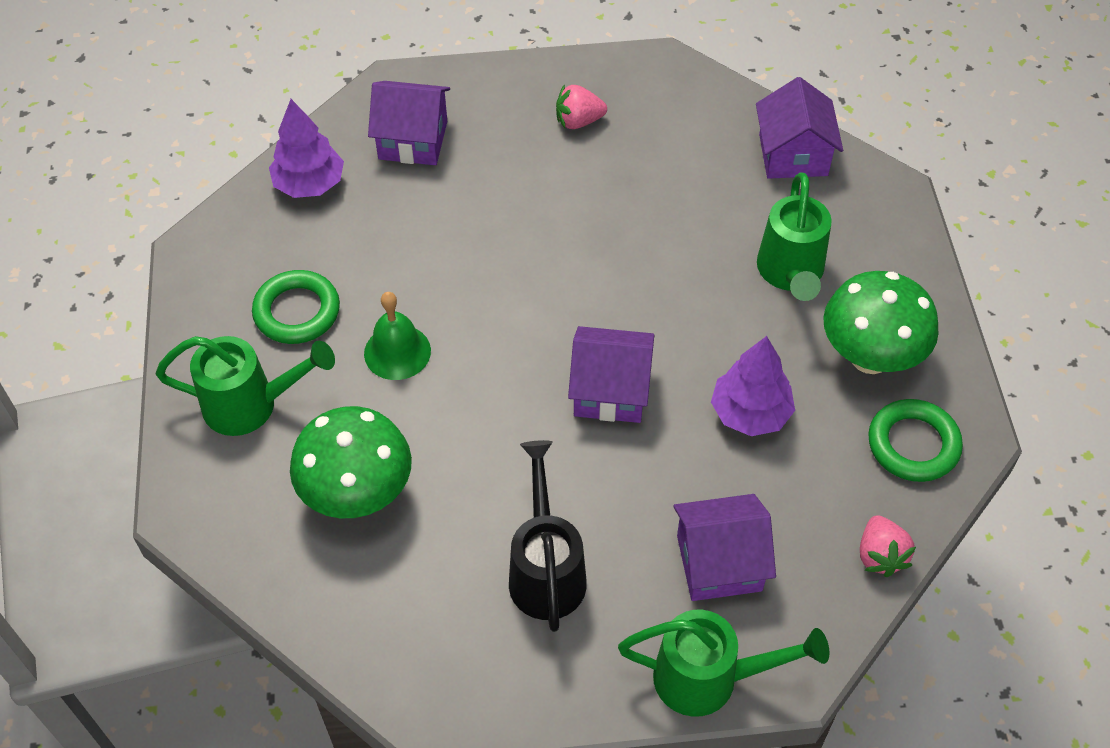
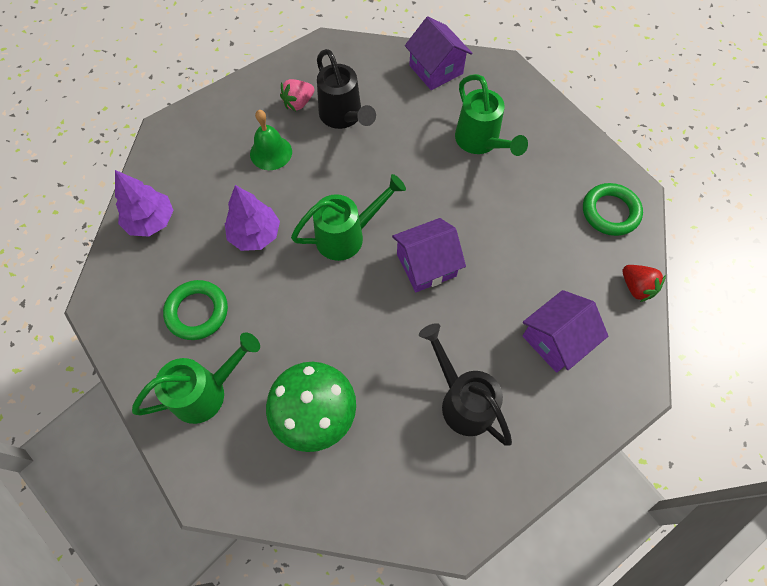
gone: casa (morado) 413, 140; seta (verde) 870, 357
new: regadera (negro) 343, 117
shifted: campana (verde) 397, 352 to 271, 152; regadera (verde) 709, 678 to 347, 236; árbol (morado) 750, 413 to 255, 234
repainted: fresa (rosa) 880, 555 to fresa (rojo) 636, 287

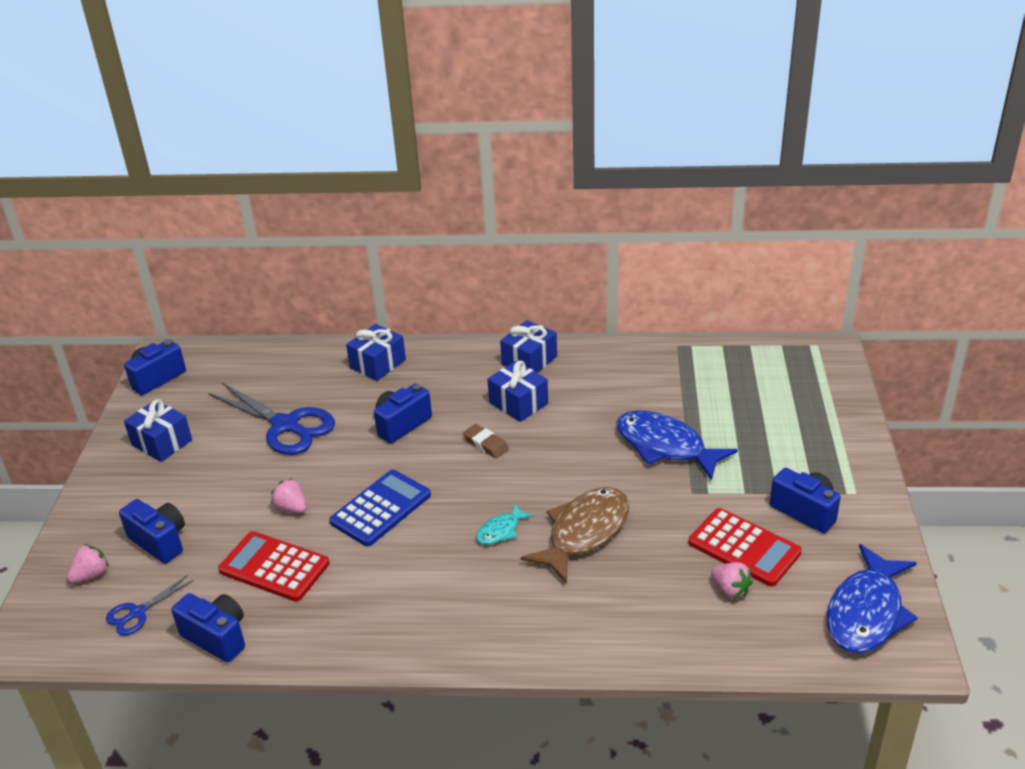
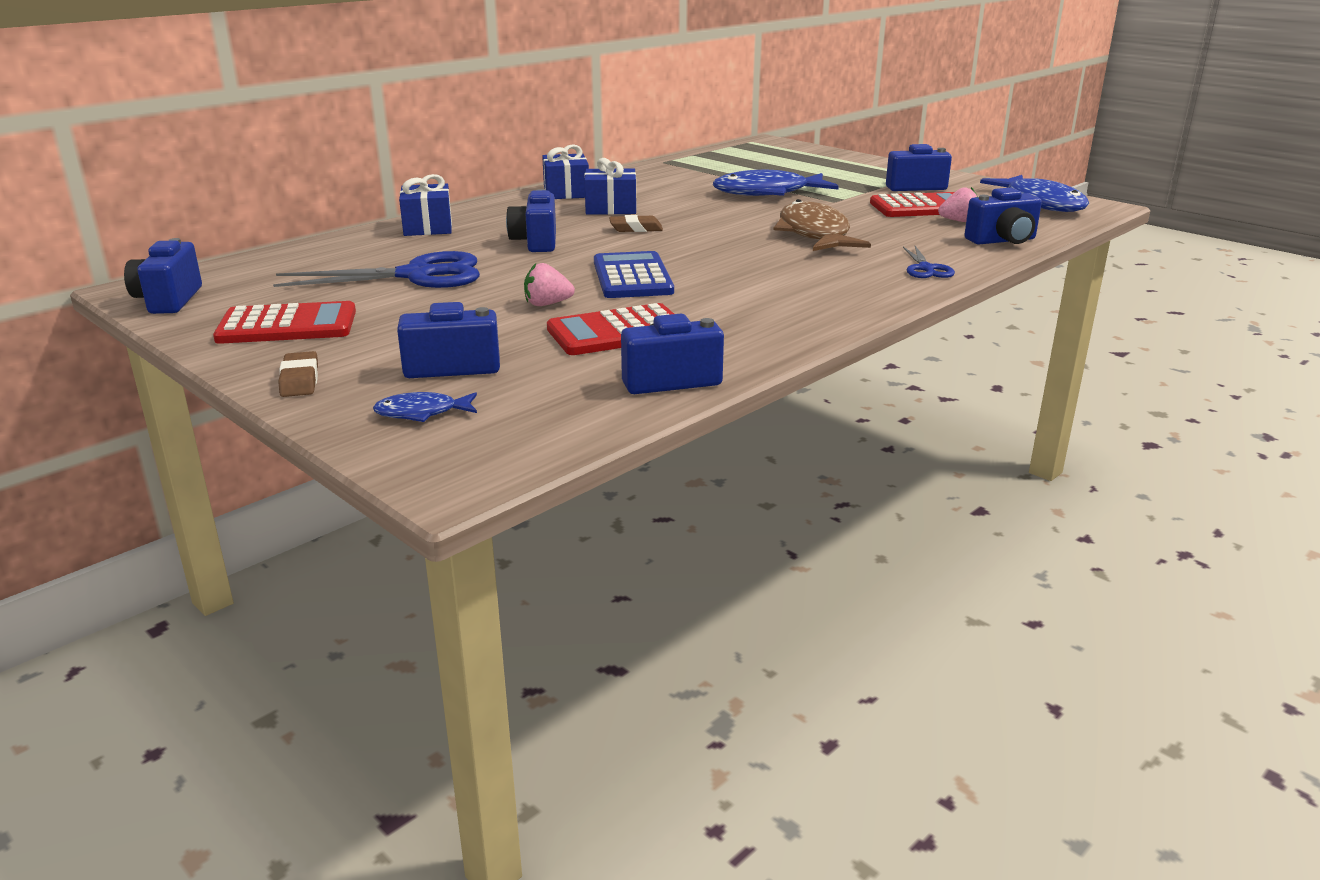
gone: pez (turquesa) 500, 531
new: goma de borrar (marrón) 300, 380; cámara (azul) 1002, 241
shifted: tijeras (azul) 137, 613 to 926, 269
swapped: fresa (rosa) 91, 575 to pez (azul) 422, 413; regalo (azul) 162, 442 to calculadora (rojo) 287, 325

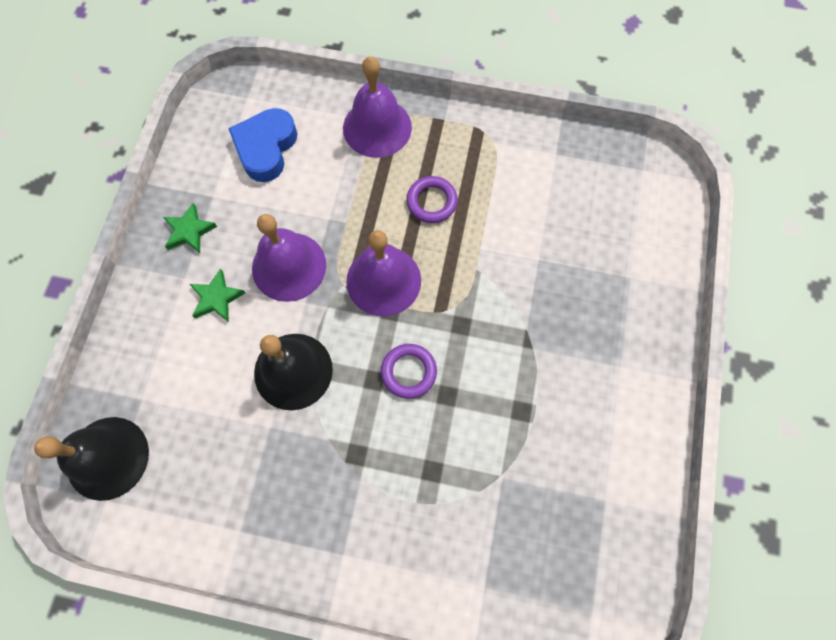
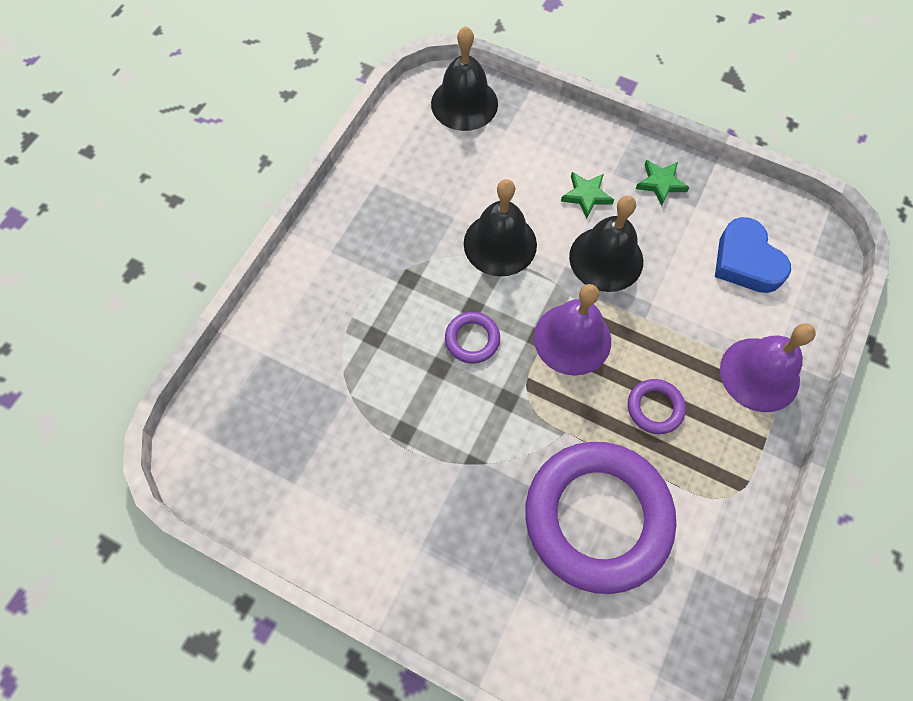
new: anillo (morado) 597, 517
repainted: campana (morado) 289, 266 to campana (negro) 606, 258
rotated: corazón (azul) 266, 148 = 746, 261 150 degrees counterclockwise

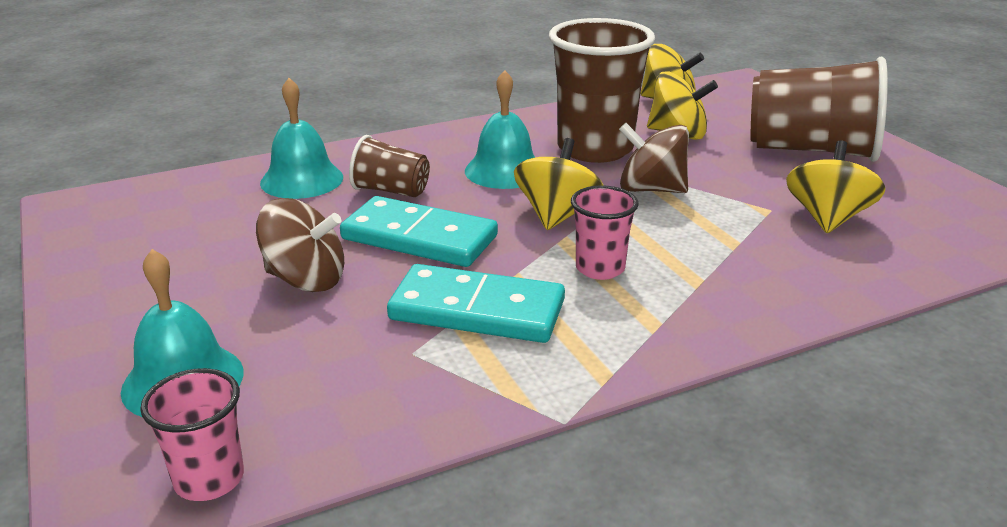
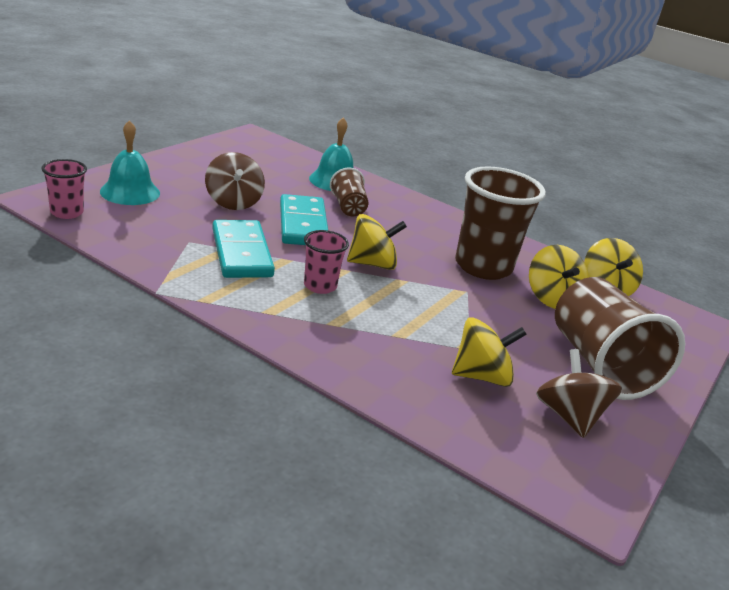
gone: campana (turquesa) 504, 170
shifted: peonza (marrón) 651, 189 to 569, 416

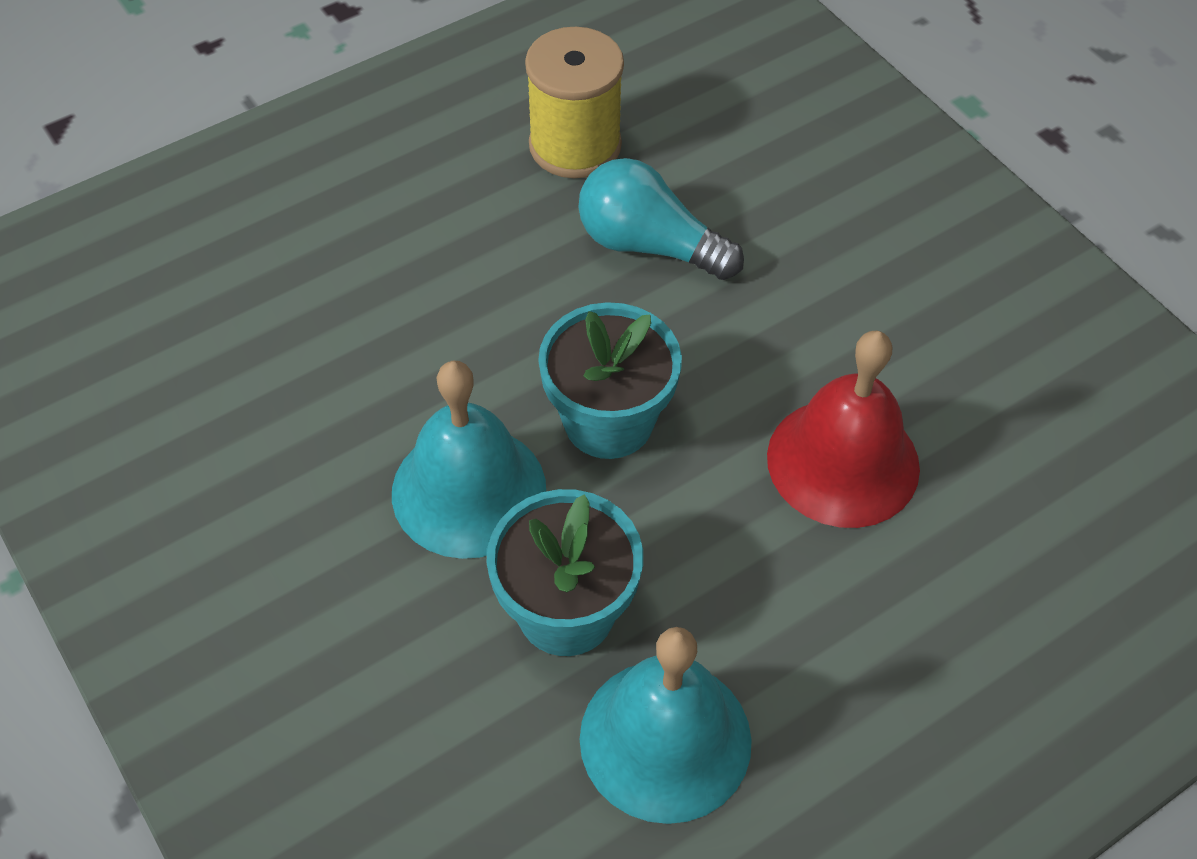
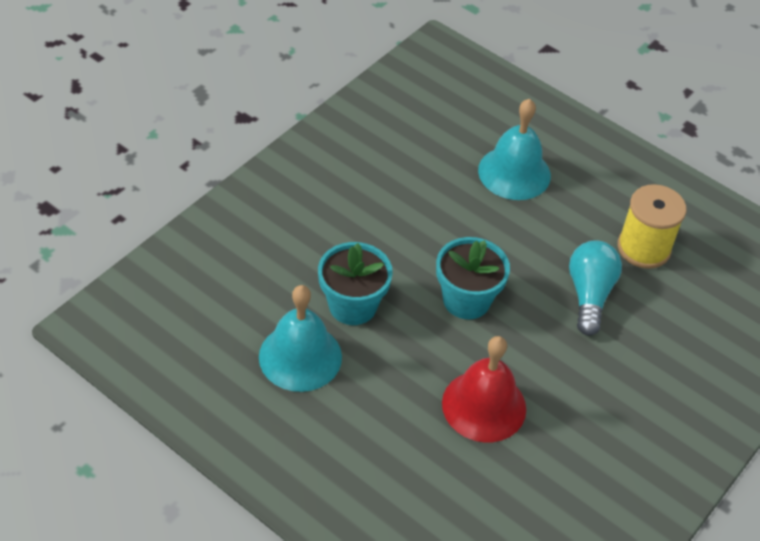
shifted: campana (turquesa) 469, 490 to 514, 173

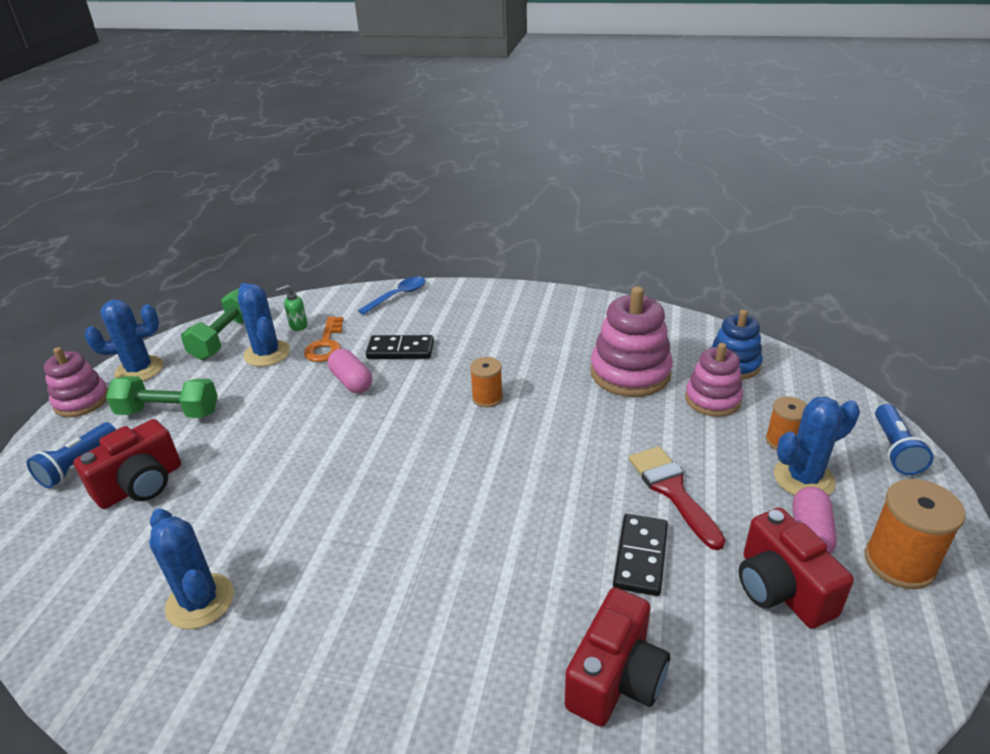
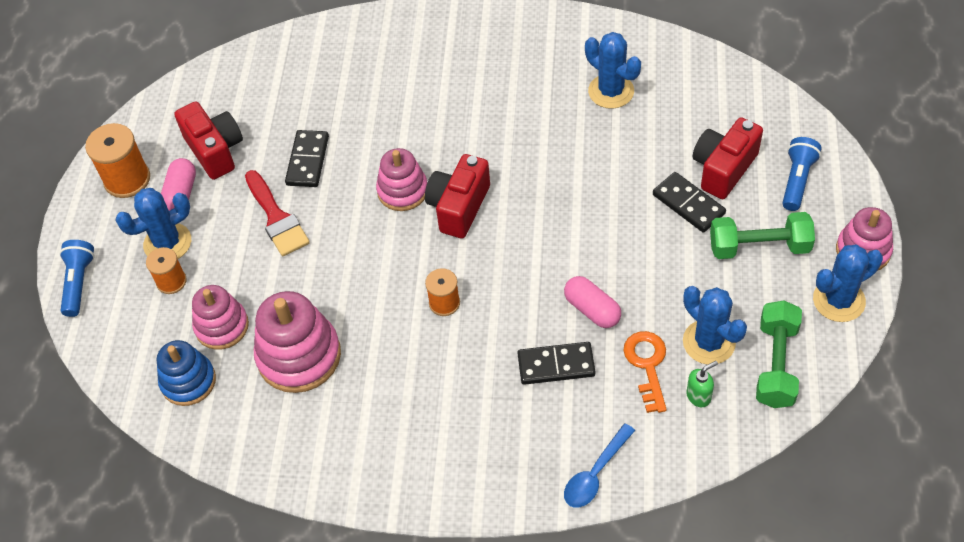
new: juguete apilable (rosa) 402, 191; ficha de dominó (negro) 688, 204
shifted: cámara (rojo) 616, 678 to 459, 207

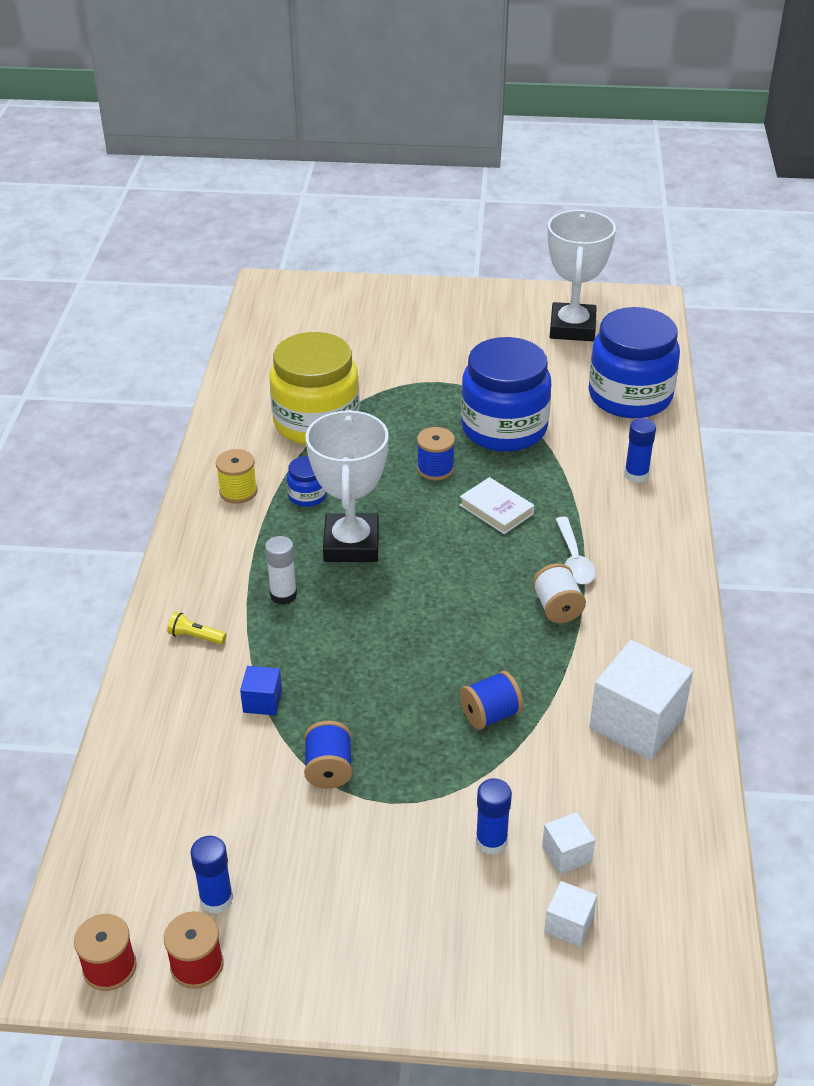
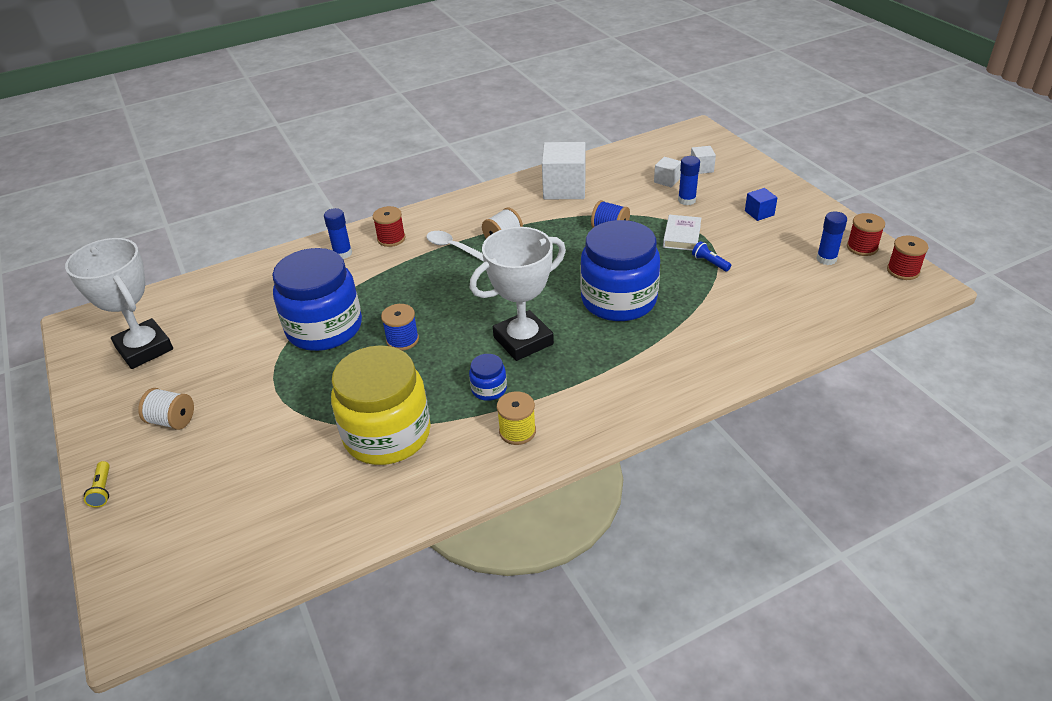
gone: barra de pegamento (blanco) 283, 595
new: carrete (blanco) 172, 420; carrete (rojo) 391, 239
shifted: lámpara de mano (amarillo) 195, 637 to 102, 490; cubo (azul) 262, 701 to 759, 213; libro (blanco) 496, 509 to 682, 236; tarro (azul) 630, 396 to 618, 300
swapped: carrete (azul) 329, 769 to lámpara de mano (azul) 710, 262
rotated: trofeo (blanco) 572, 328 = 144, 349 75 degrees clockwise; cuchara (blanco) 574, 559 = 453, 247 105 degrees counterclockwise

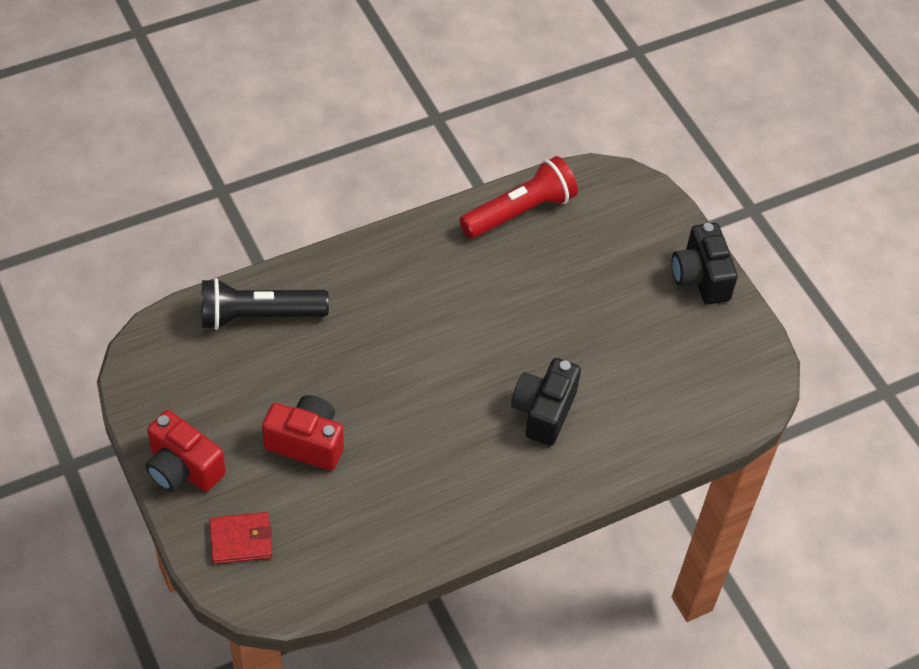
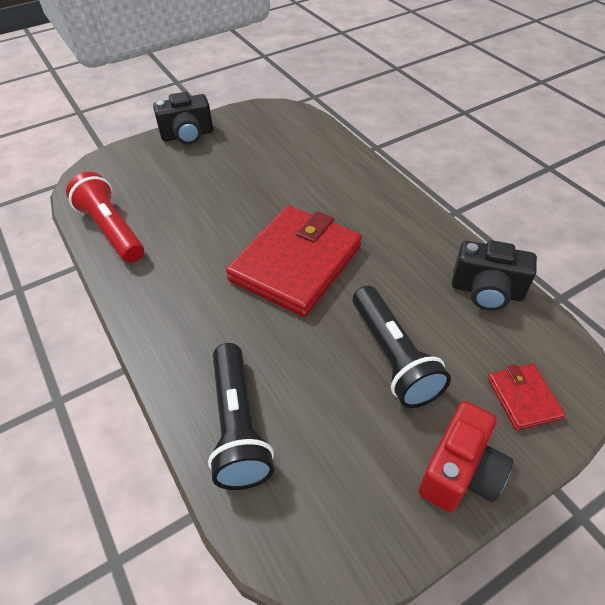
new: cartera (rojo) 296, 263
shifted: cámara (negro) 543, 411 to 486, 291
swapped: cámara (rojo) 306, 443 to lámpara de mano (negro) 393, 357

